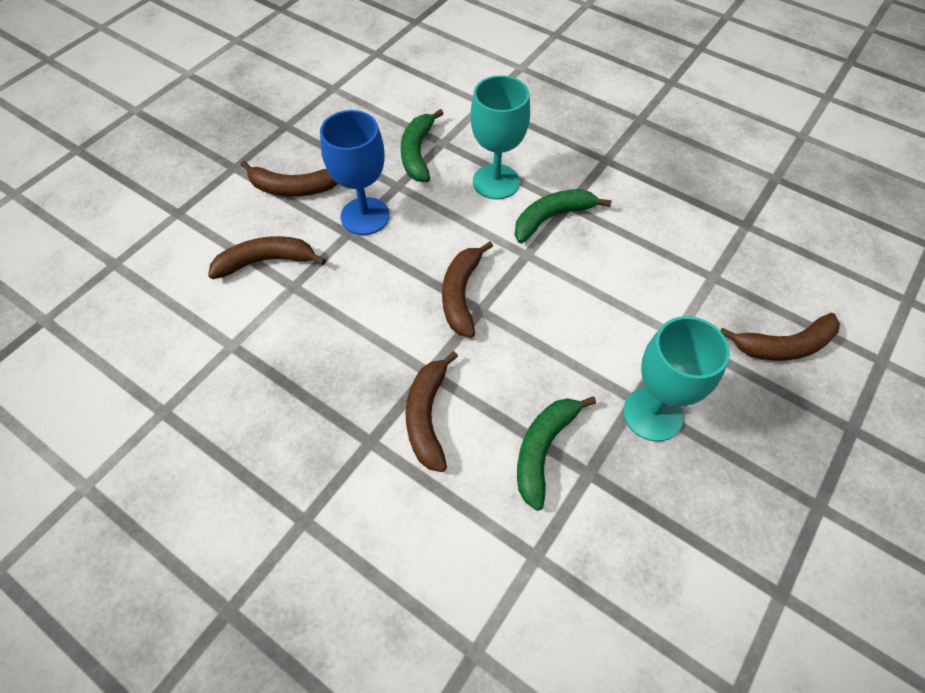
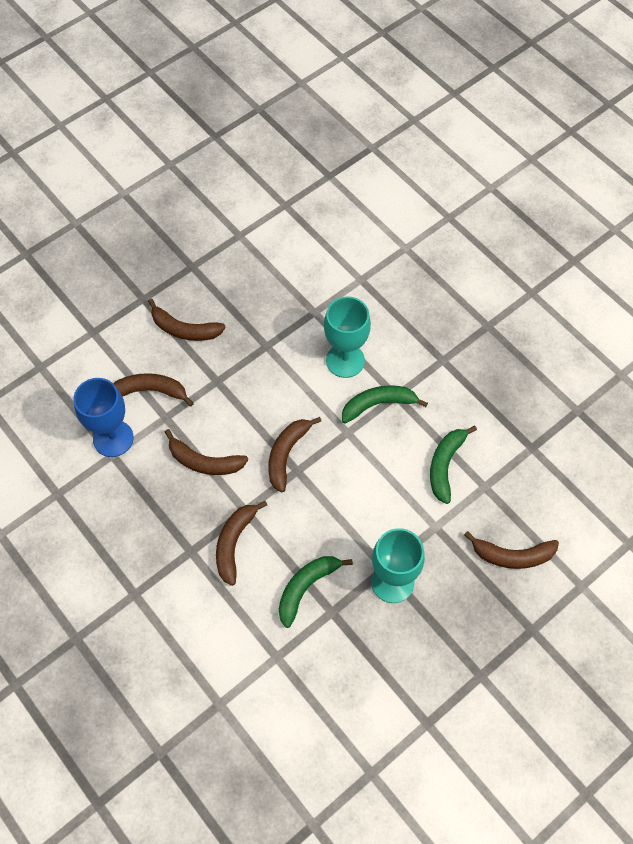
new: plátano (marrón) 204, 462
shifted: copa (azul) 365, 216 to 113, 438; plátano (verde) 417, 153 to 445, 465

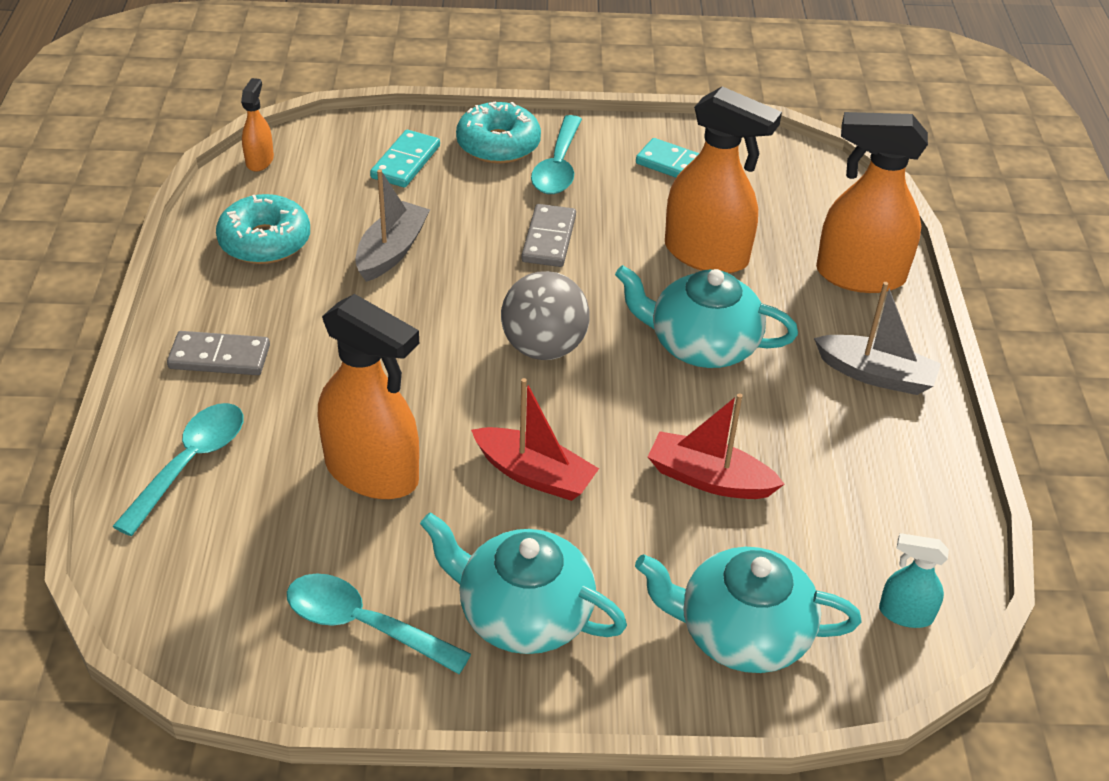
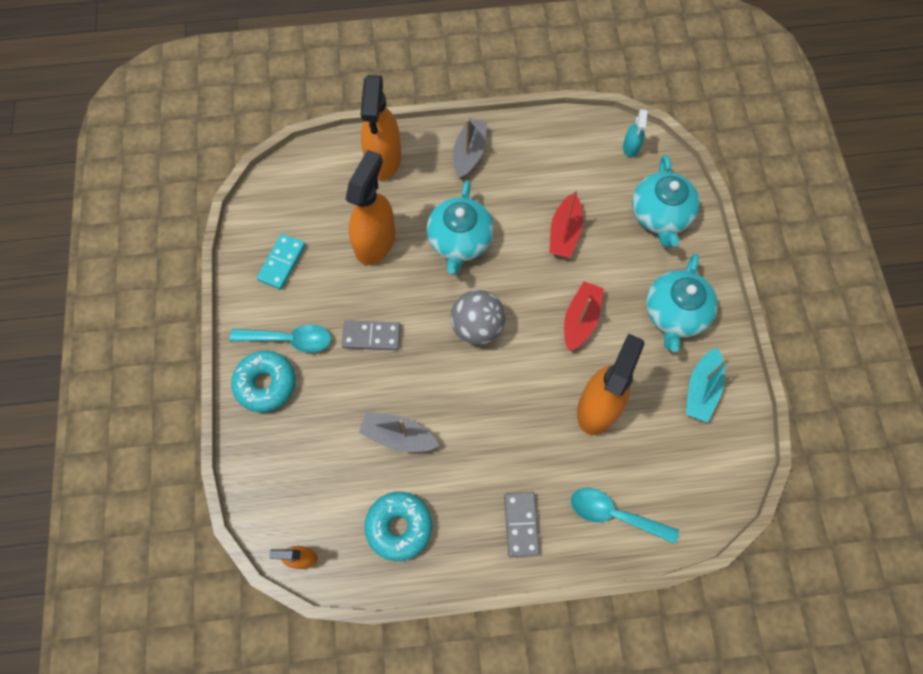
gone: ficha de dominó (turquesa) 406, 162
swapped: cuchara (turquesa) 363, 625 to barco (turquesa) 701, 389

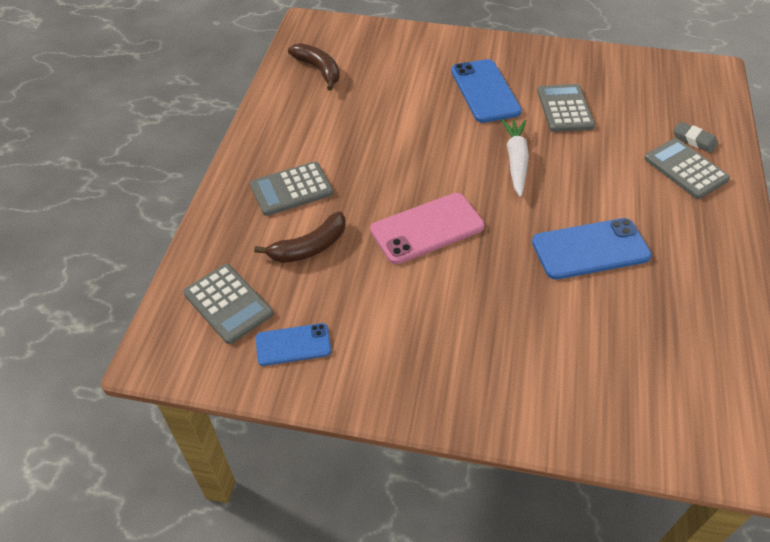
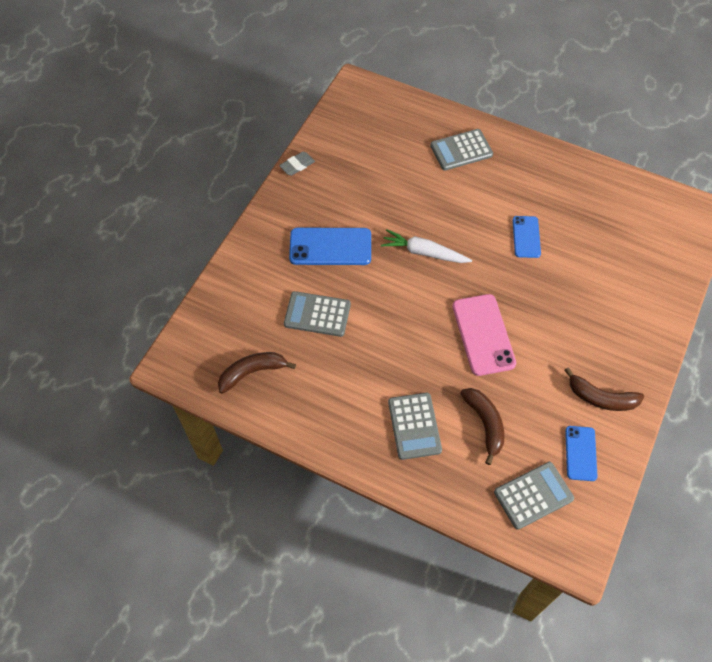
new: plátano (marrón) 601, 398
shifted: calculadora (gris) 564, 109 to 317, 314; goma de borrar (gris) 694, 140 to 297, 165
scaled: móvil (azul) 590, 249 = 526, 237 x0.61

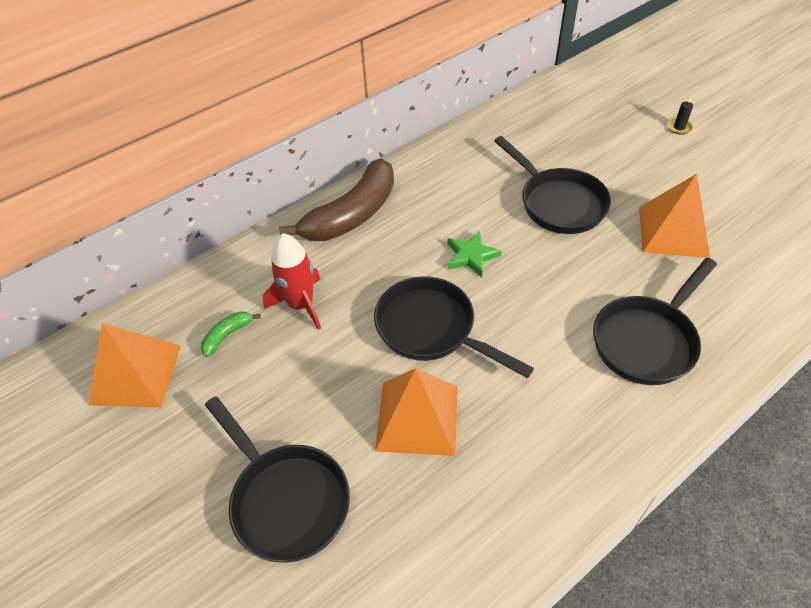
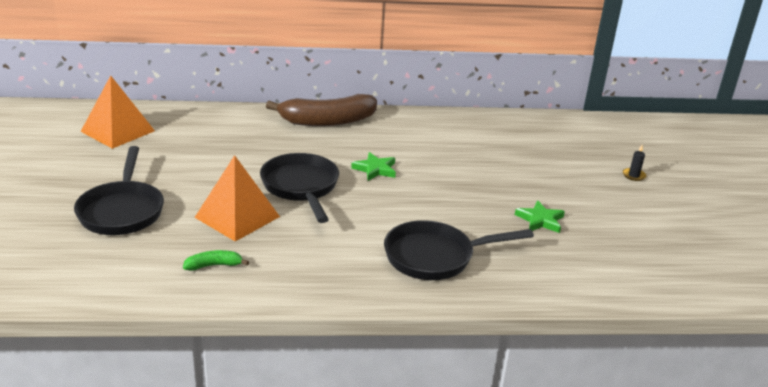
gone: cohete (rojo) 301, 305; sartén (negro) 558, 203
shifted: plátano (verde) 227, 335 to 214, 265
swapped: pirámide (naranja) 673, 231 to estrella (verde) 540, 220

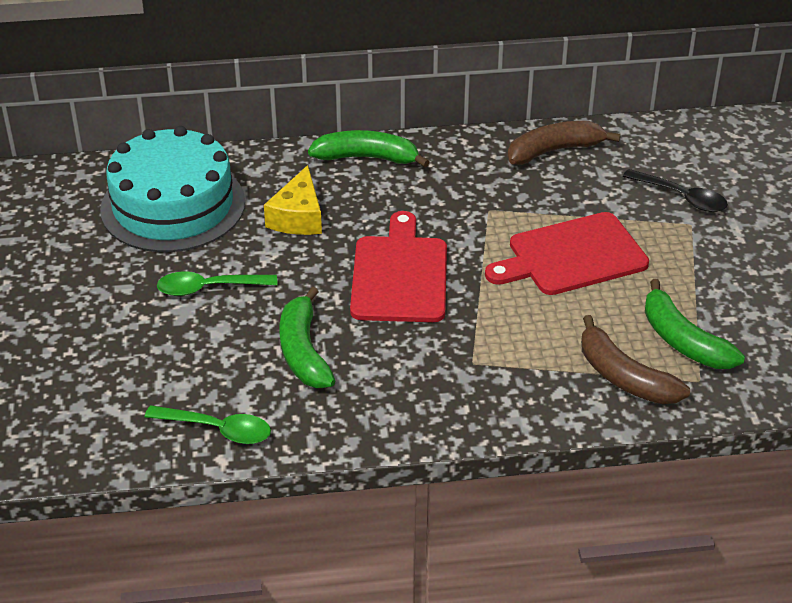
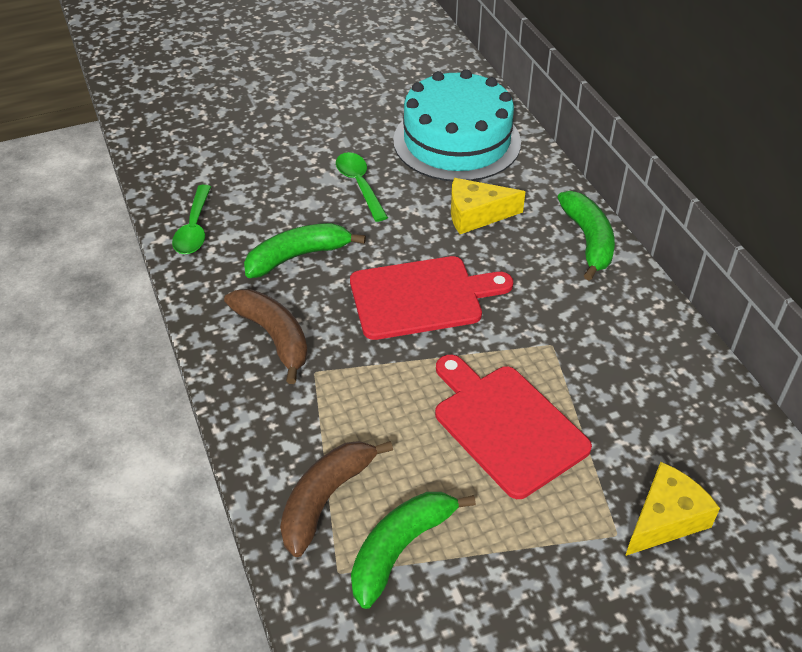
shifted: plátano (marrón) 554, 151 to 274, 337
swapped: cuchara (negro) 681, 197 to queso (amarillo) 665, 519

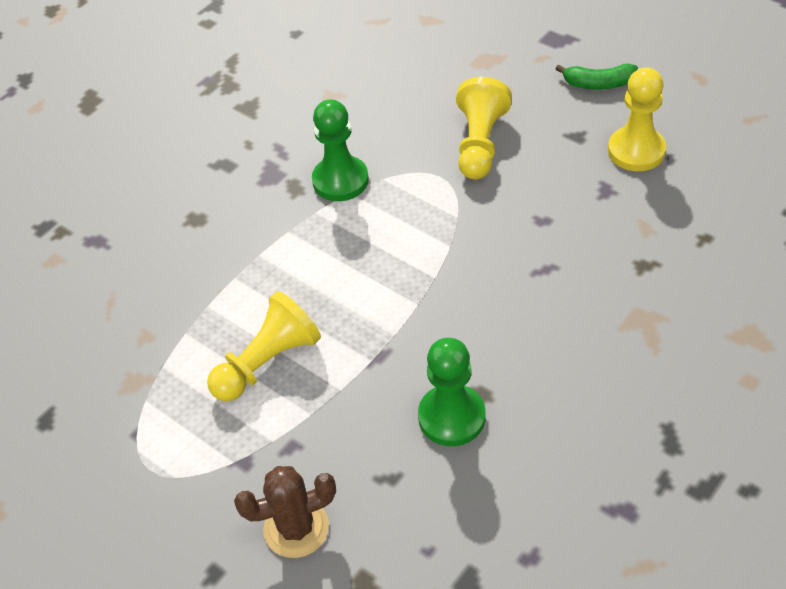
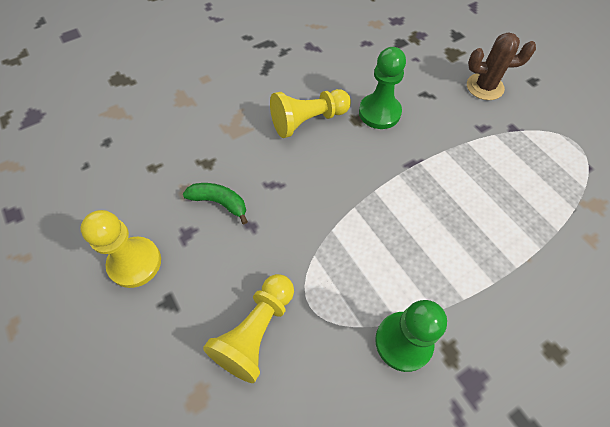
shifted: peón (amarillo) 268, 362 to 308, 121; plátano (verde) 599, 84 to 219, 202

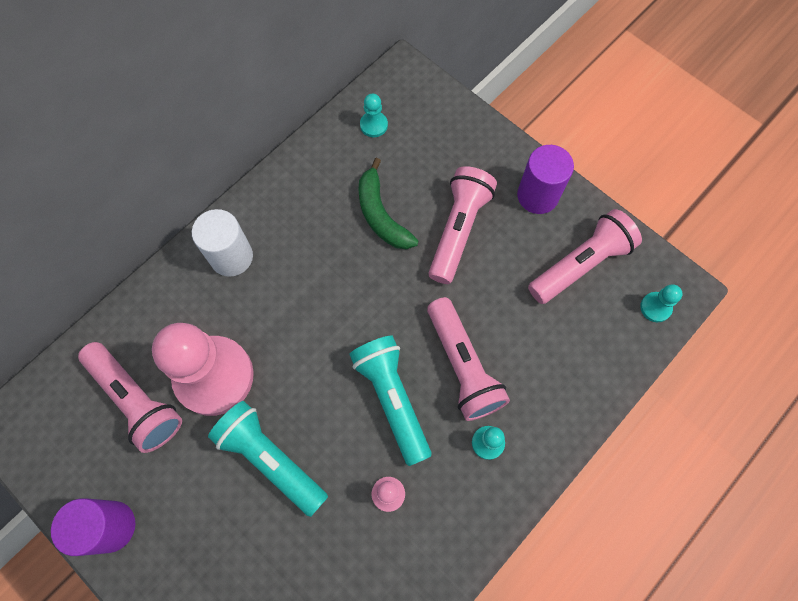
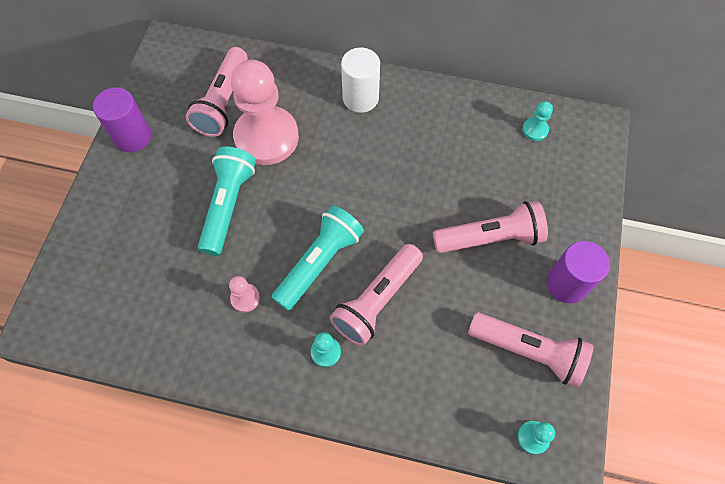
gone: plátano (verde) 381, 215

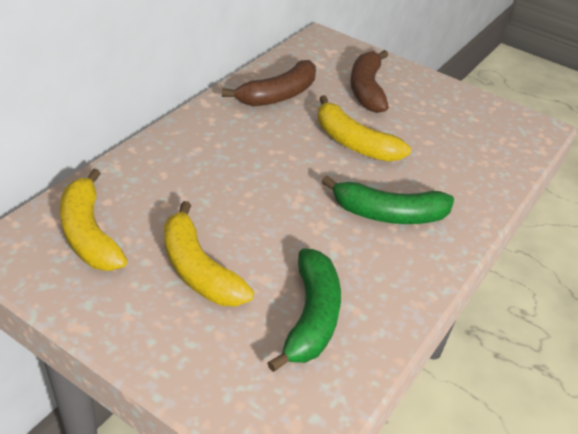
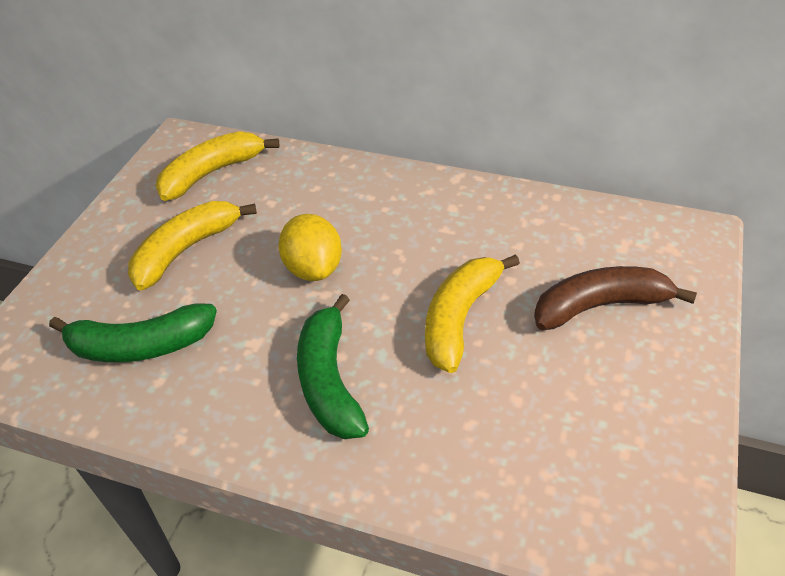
gone: plátano (marrón) 278, 95
new: limón (amarillo) 313, 268

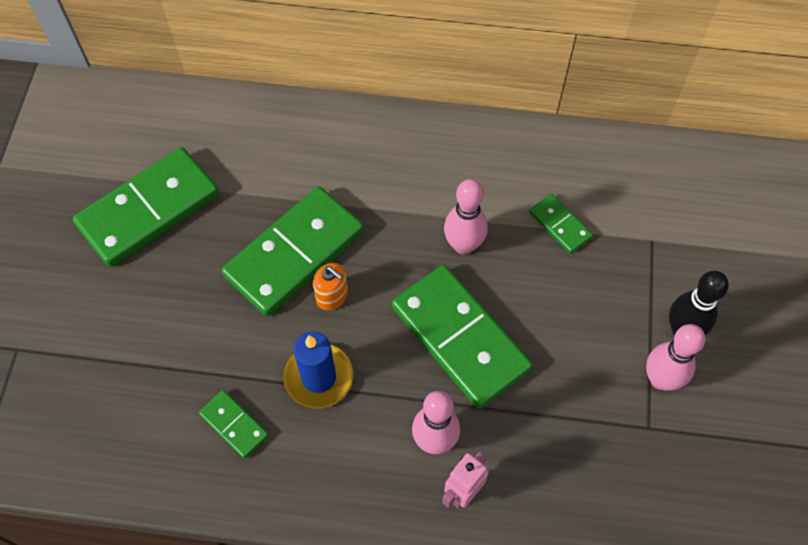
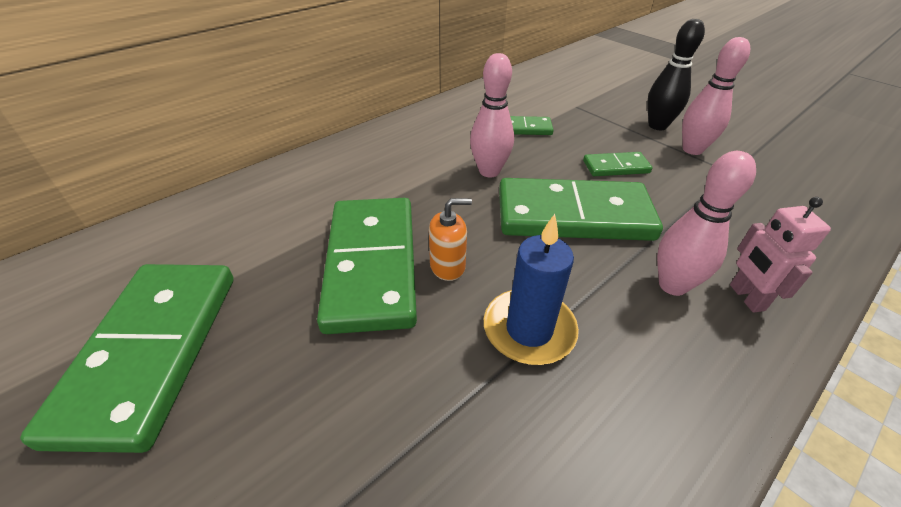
shifted: ficha de dominó (verde) 234, 425 to 616, 167

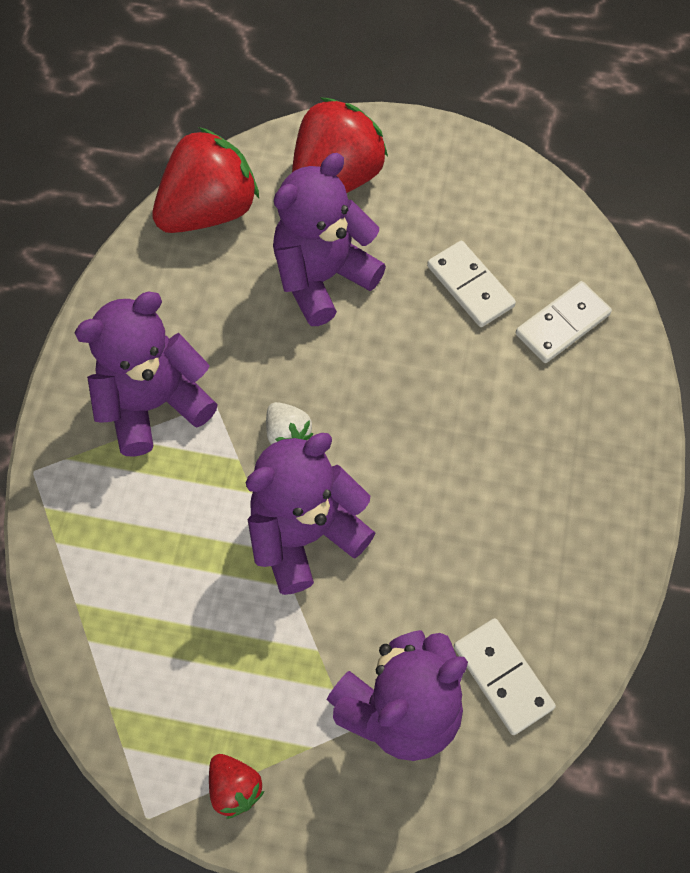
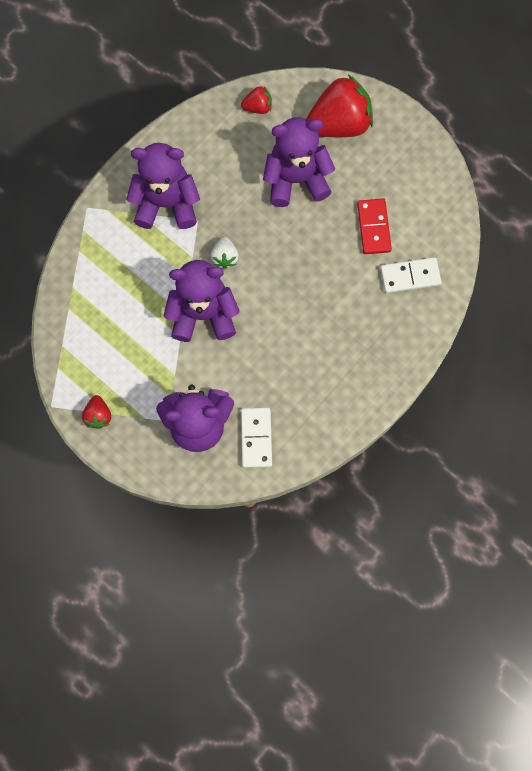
repainted: ficha de dominó (blanco) 470, 286 to ficha de dominó (rojo) 374, 227
scaled: fresa (rojo) 209, 211 = 258, 107 x0.46

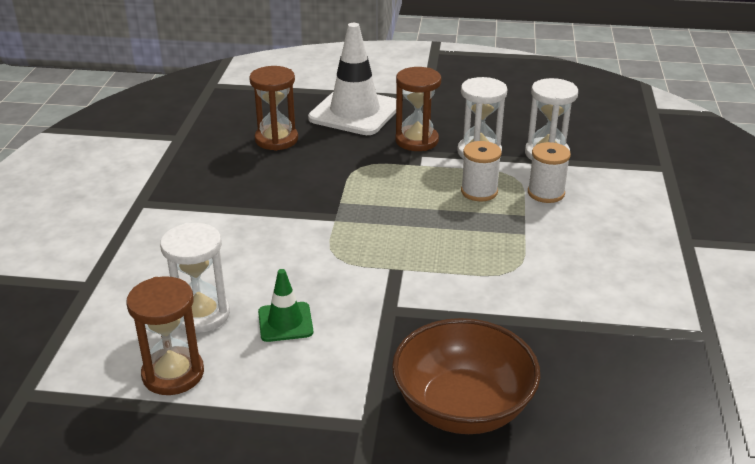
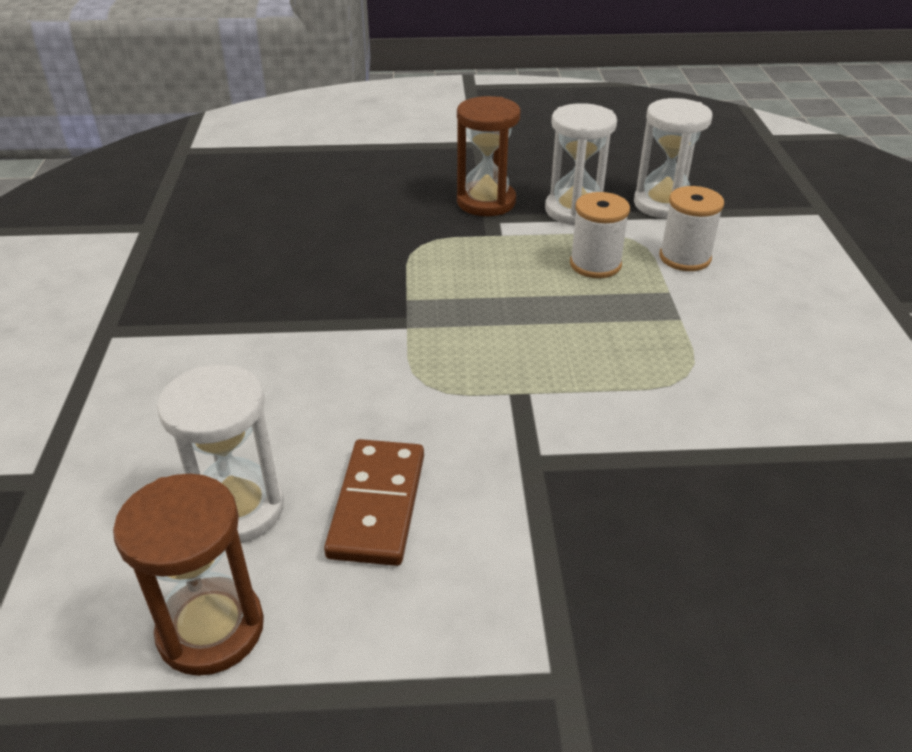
gone: reloj de arena (marrón) 276, 139; cono de tráfico (blanco) 354, 112; cuenco (marrón) 462, 407
swapped: cono de tráfico (verde) 285, 322 to ficha de dominó (marrón) 377, 505

